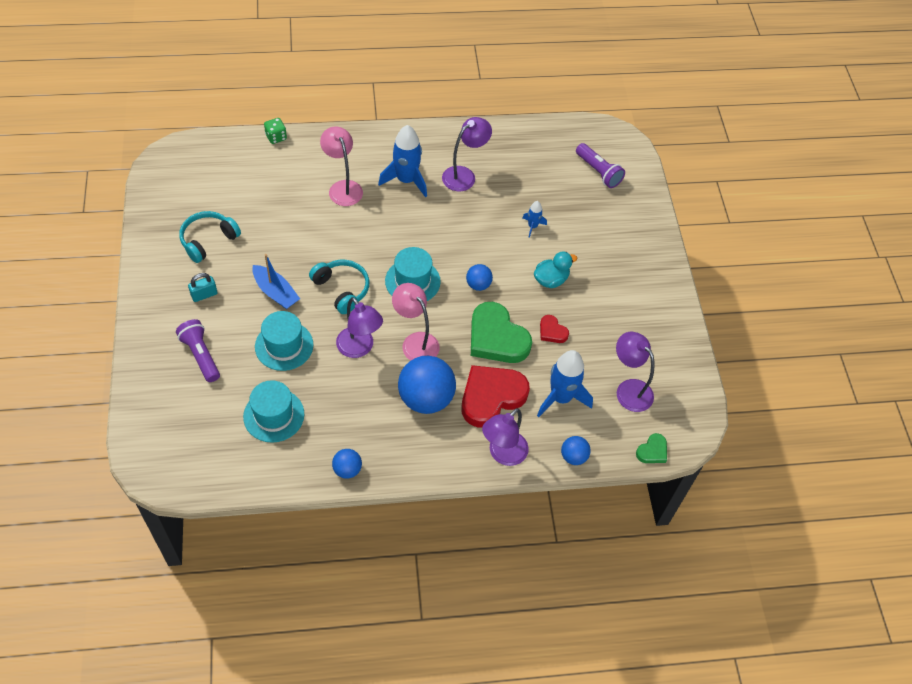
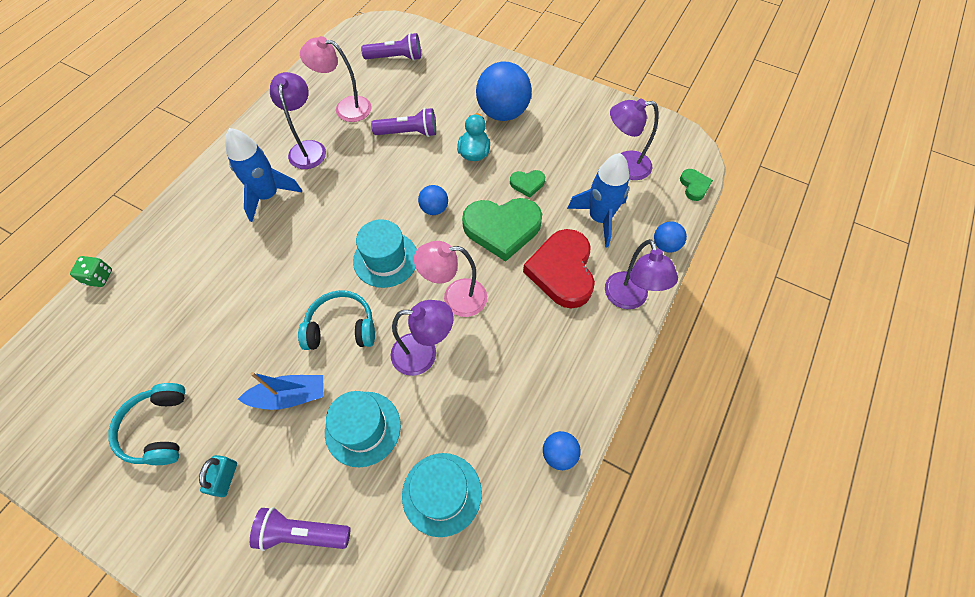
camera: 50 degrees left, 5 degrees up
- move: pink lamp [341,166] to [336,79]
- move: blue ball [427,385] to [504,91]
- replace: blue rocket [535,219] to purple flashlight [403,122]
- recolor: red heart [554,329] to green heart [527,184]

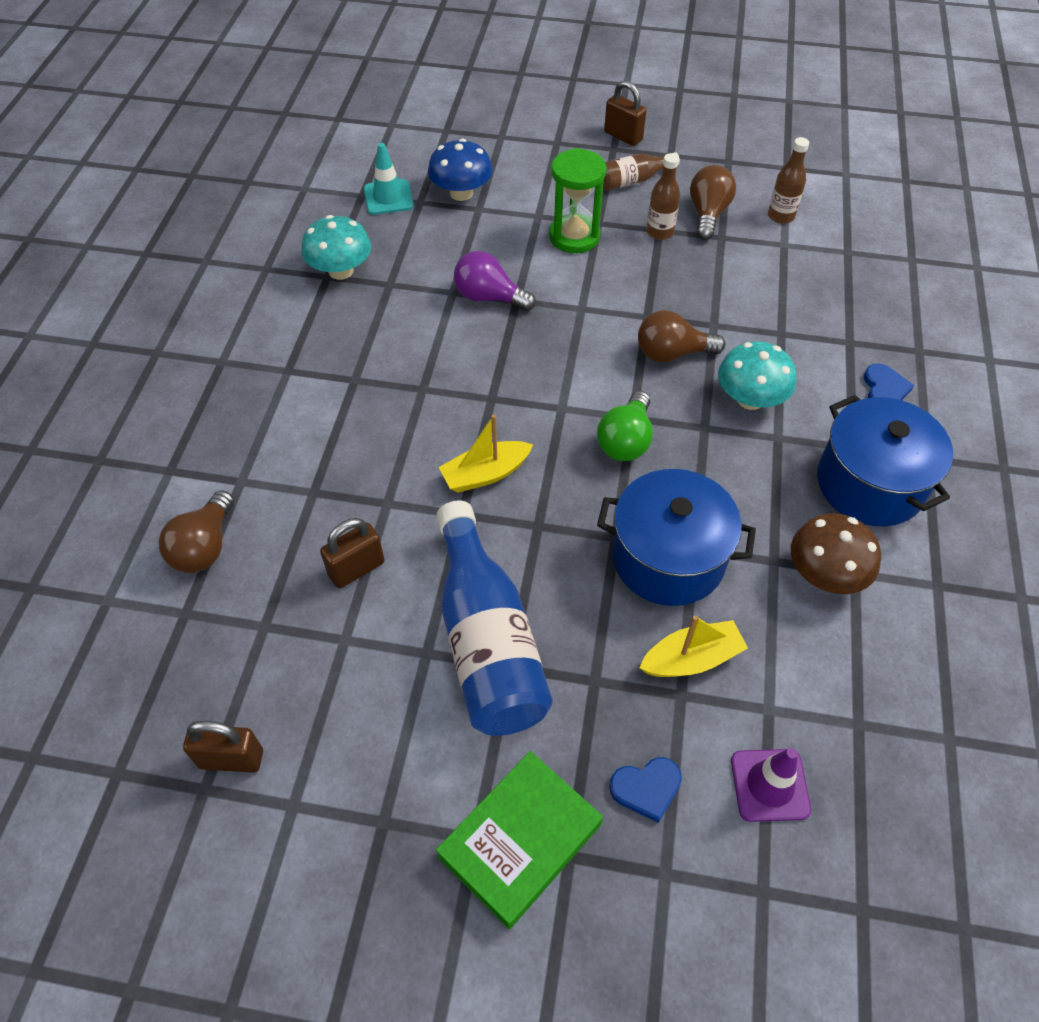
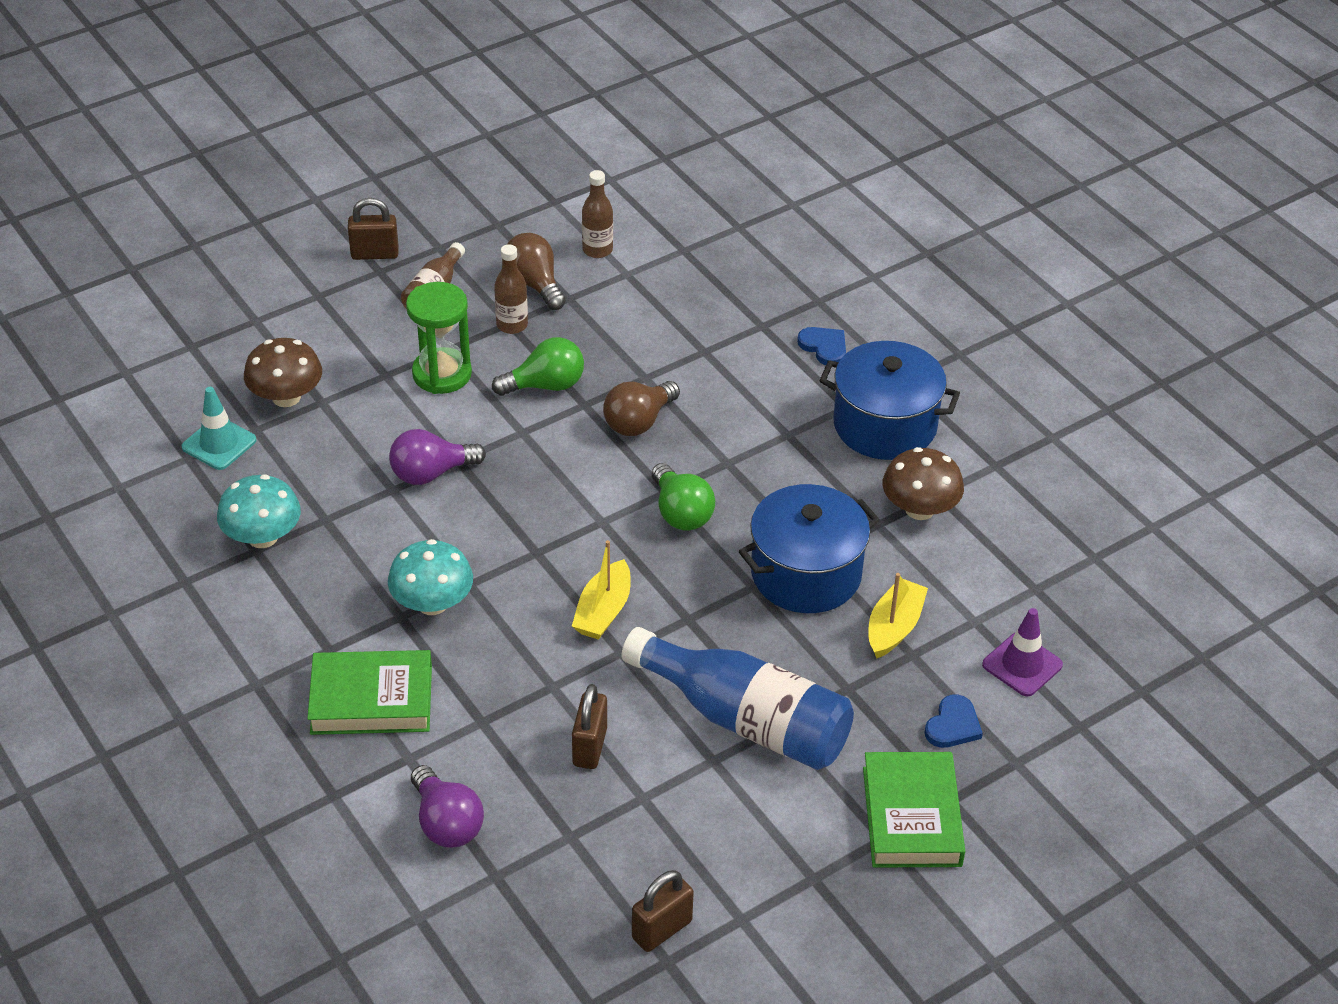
camera: 45 degrees left, 10 degrees down
- insert: green book [369,692]
- insert: green light bulb [538,366]
- move: turquoise mushroom [757,375] to [430,577]
- recolor: brown light bulb [196,531] to purple light bulb [447,806]
- recolor: blue mushroom [460,169] to brown mushroom [283,372]

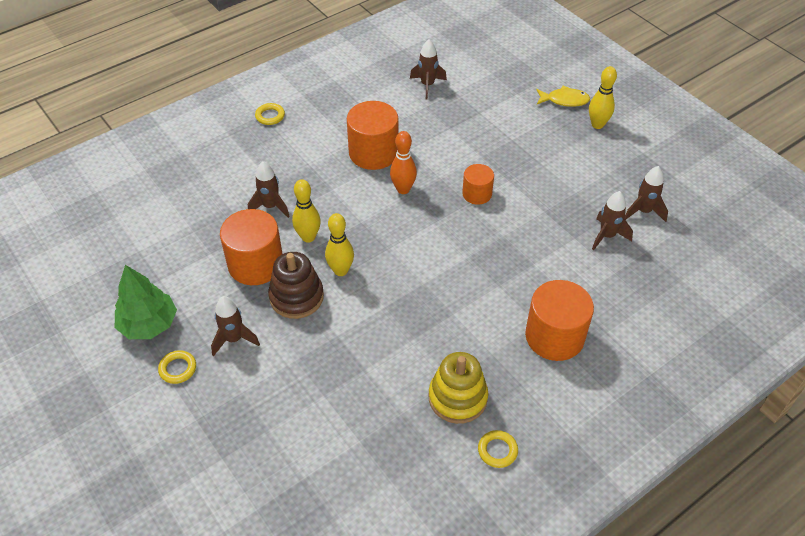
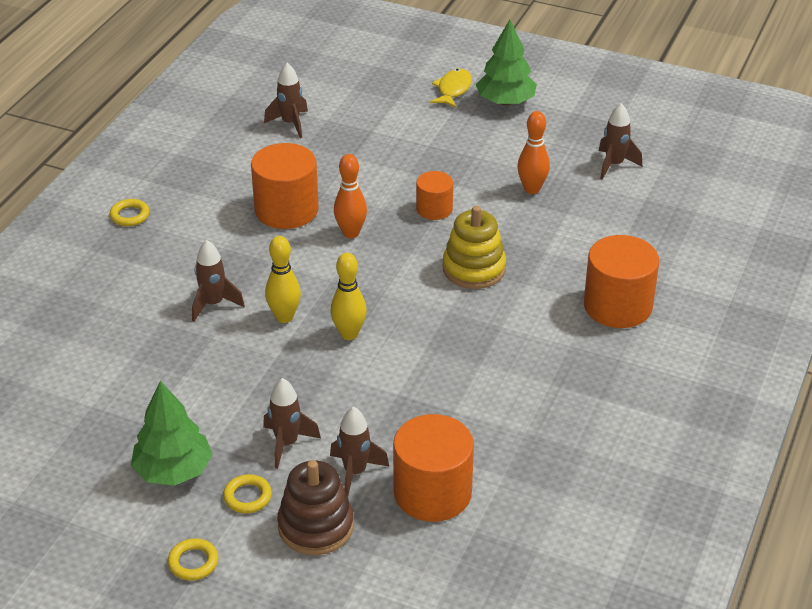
camera: 30 degrees left, 10 degrees down
- insert: orange bowling pin [533,152]
- move: orange cylinder [251,247] to [433,468]
- move: brown stacking toy [296,285] to [315,507]
- move: yellow stacking toy [458,388] to [474,247]
- move: yellow ring [498,449] to [193,559]
- move: brown rocket [612,220] to [359,451]
- replace: yellow bowling pin [603,97] to green tree [506,63]
- rotate: yellow fish [563,96] = [451,88] 45 degrees counterclockwise

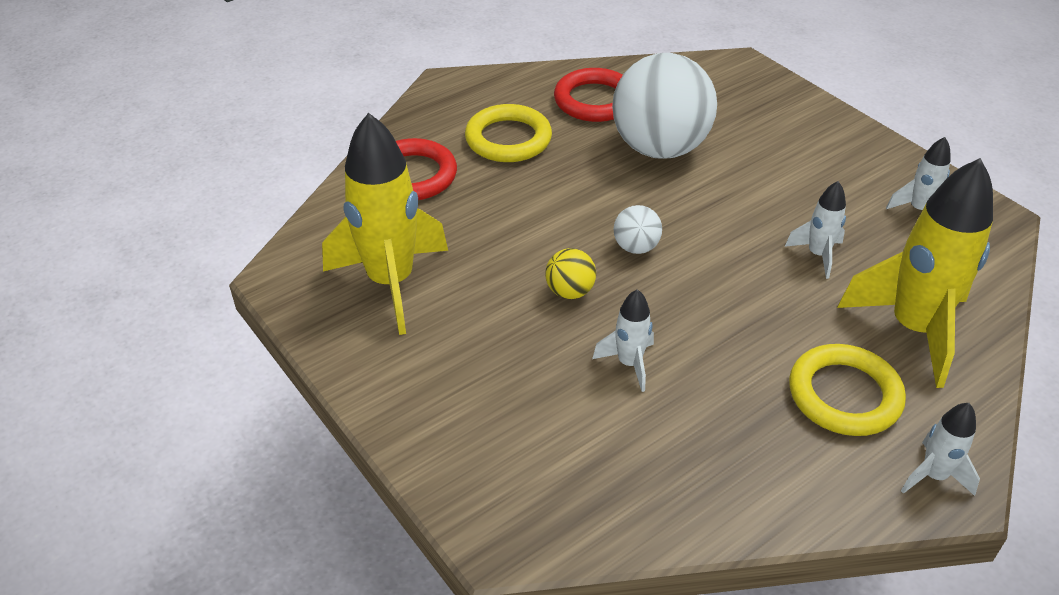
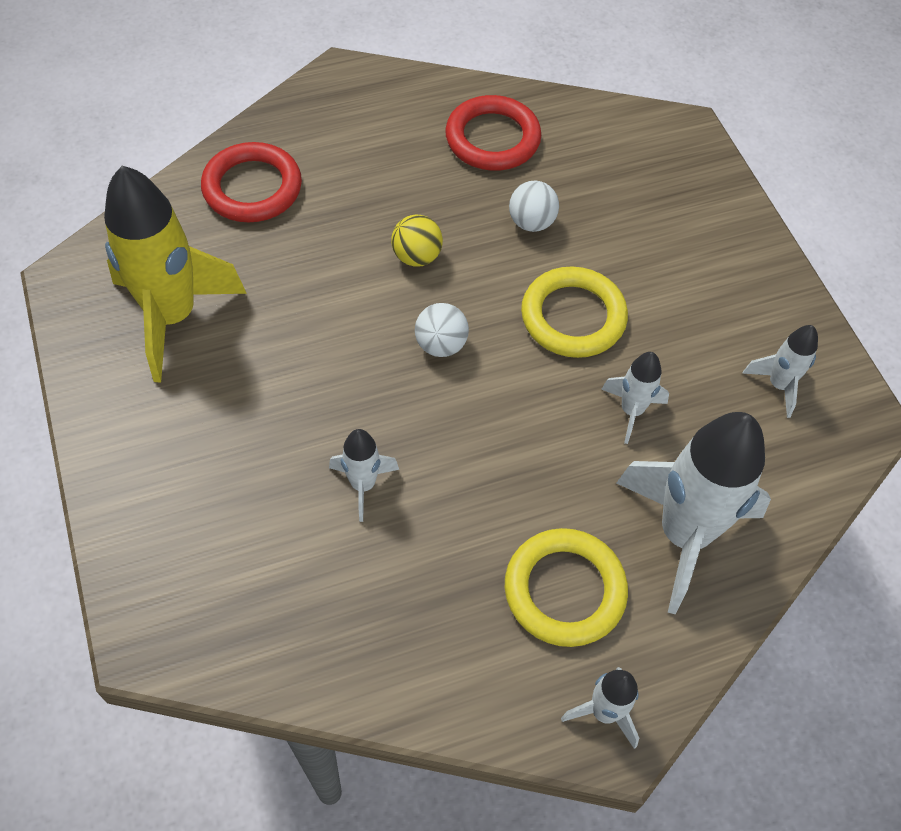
camera: 15 degrees right, 15 degrees up
- move: yellow ring [508,133] to [574,312]
- move: yellow ball [570,273] to [417,241]
- recolor: yellow rocket [915,273] to white rocket [694,513]
- resize: white ball [664,106] = [534,206] x0.43

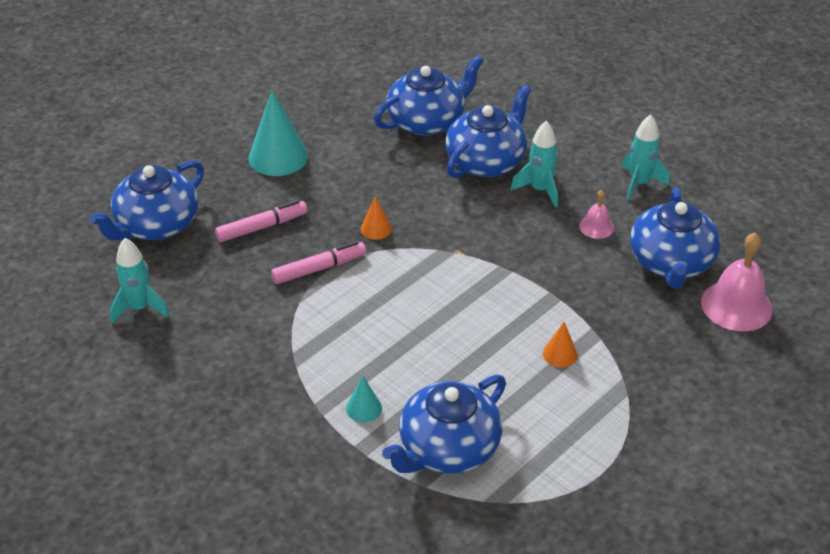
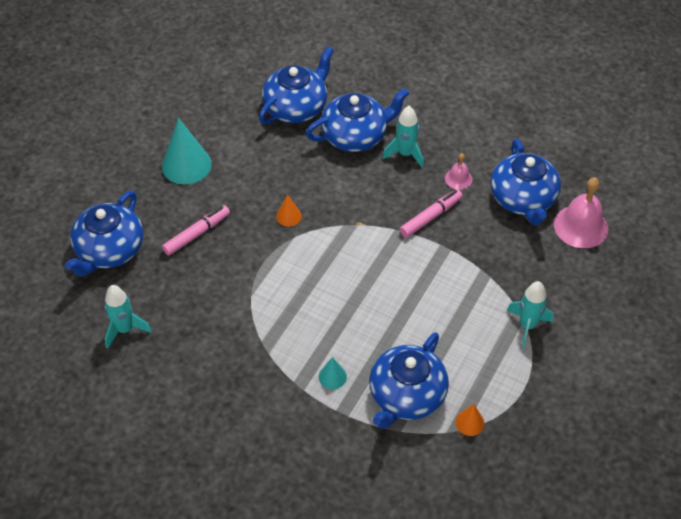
camera: 15 degrees left, 10 degrees up
- move: pink marker [318,262] to [431,213]
- move: orange cone [560,344] to [469,420]
- move: turquoise rocket [645,157] to [530,314]
- rotate: blue teapot [488,131] = [358,120] 45 degrees clockwise

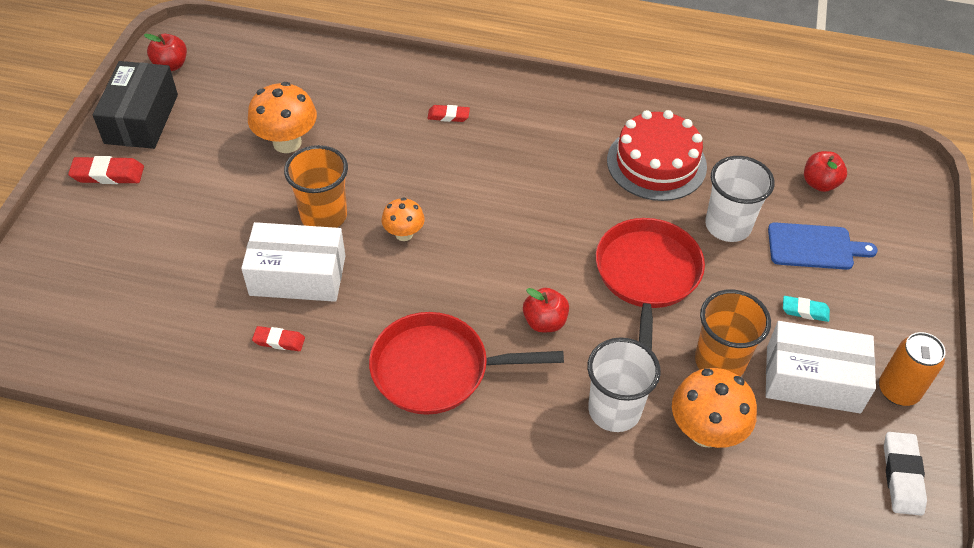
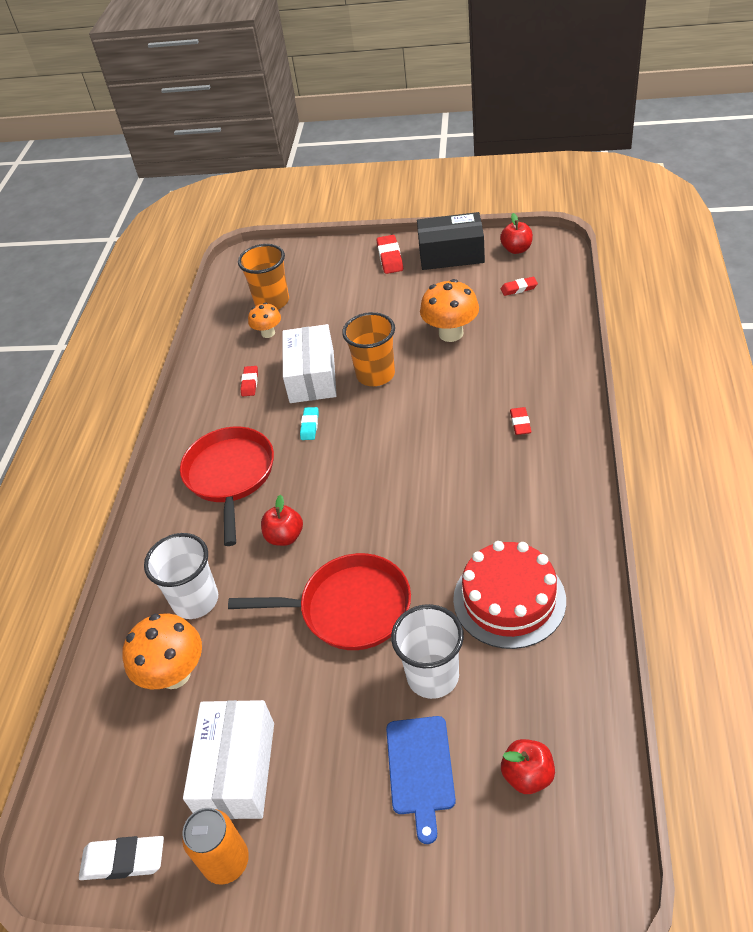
camera: 90 degrees right, 5 degrees down
- insert: red eraser [519,286]
- move: orange mushroom [403,219] to [264,320]
- move: orange cup [733,332] to [263,277]
- move: turquoise eraser [806,309] to [309,423]

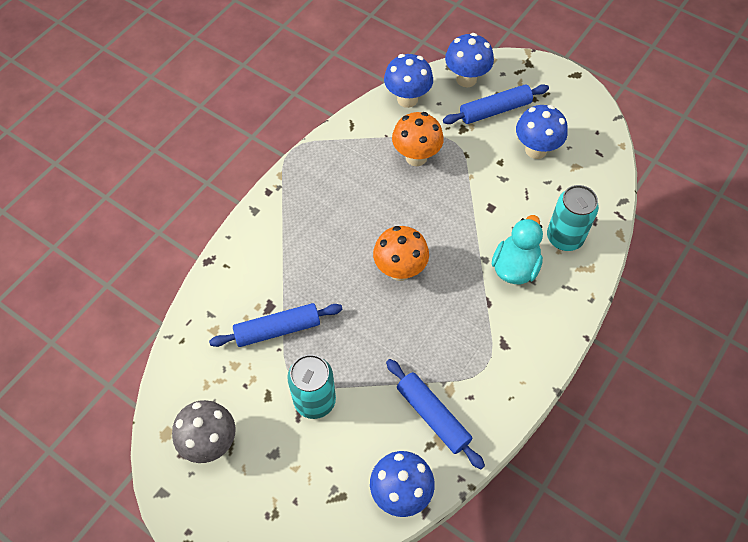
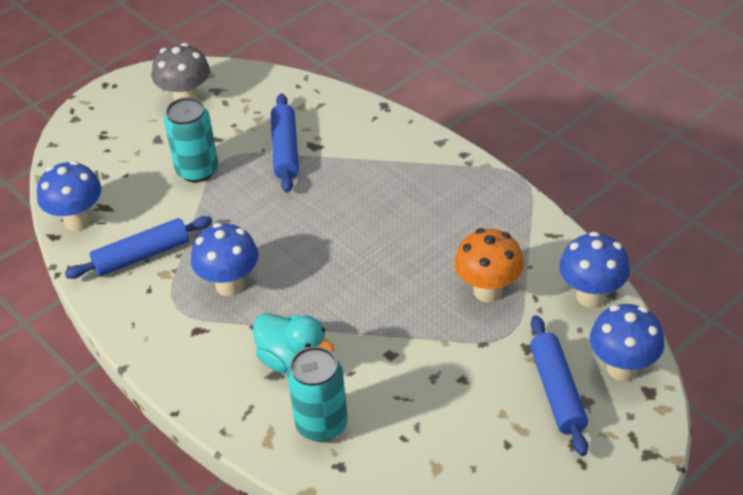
camera: 105 degrees right, 15 degrees down
- delete: orange mushroom [401,253]
- move: blue mushroom [542,132] to [225,259]

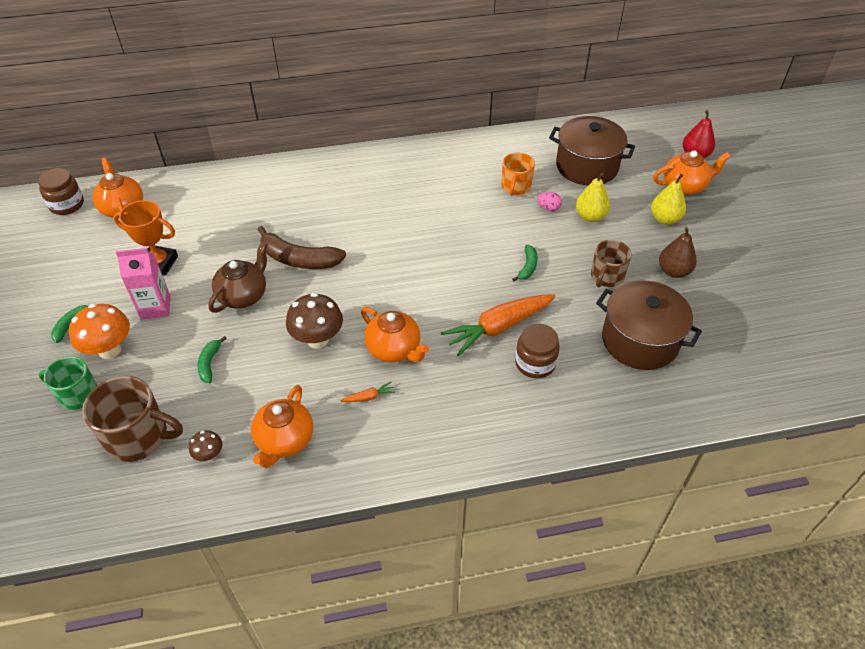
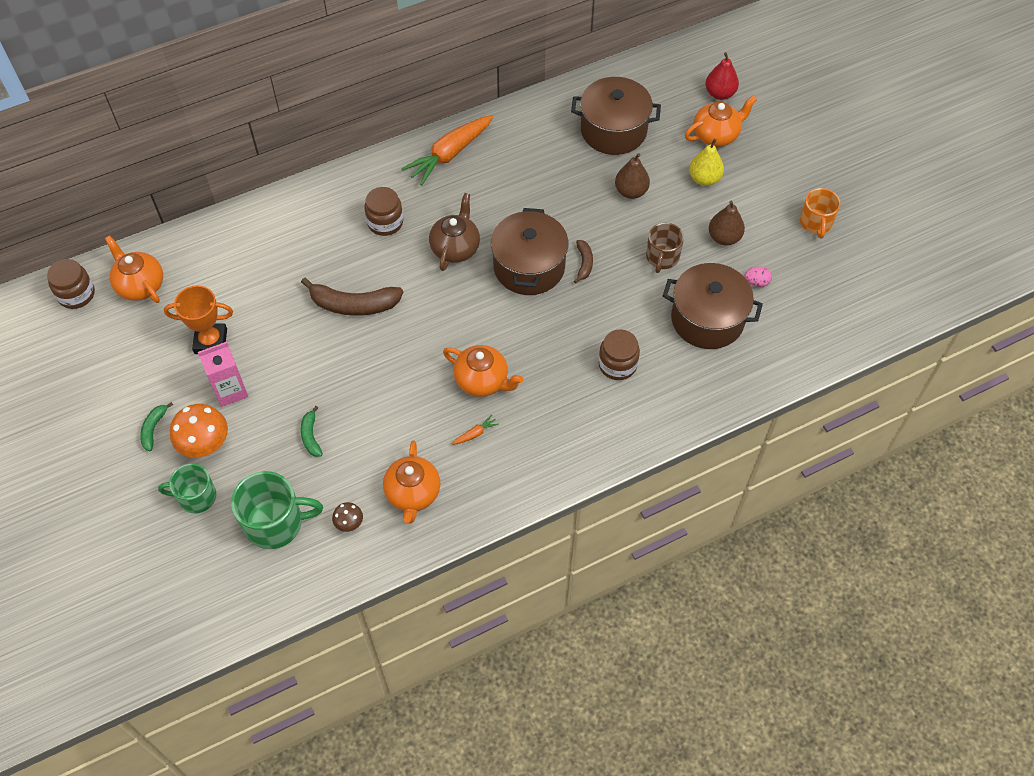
camera: 15 degrees left, 10 degrees up
- delete: brown mushroom [314,321]
- insert: brown jar [383,211]
- insert: brown pot [530,251]
- move: brown teapot [238,277] to [454,232]
- move: orange carrot [498,325] to [447,150]
- move: orange mug [518,174] to [820,213]
- move: pink egg [549,201] to [758,276]
- recolor: brown mug [132,419] to green mug [277,510]
- recolor: green banana [525,263] to brown banana [583,262]
- recolor: yellow pear [593,197] to brown pear [632,176]

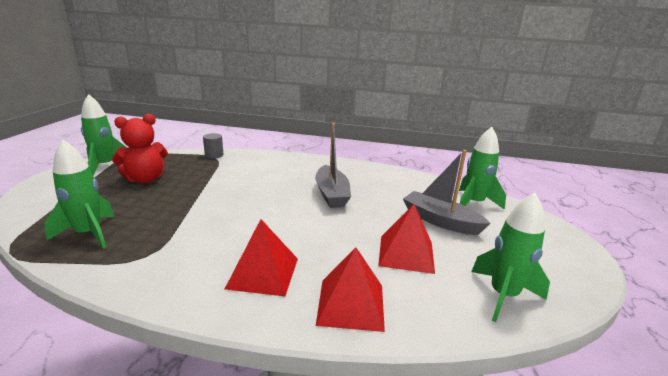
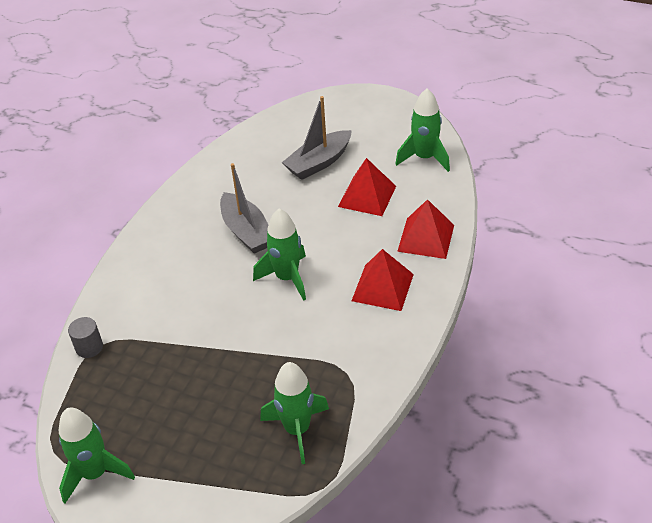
camera: 75 degrees left, 20 degrees up
- delete: red teddy bear [140,148]
- move: green rocket [482,168] to [279,254]
- rotate: grey boat [333,165] = [244,208] 60 degrees clockwise

